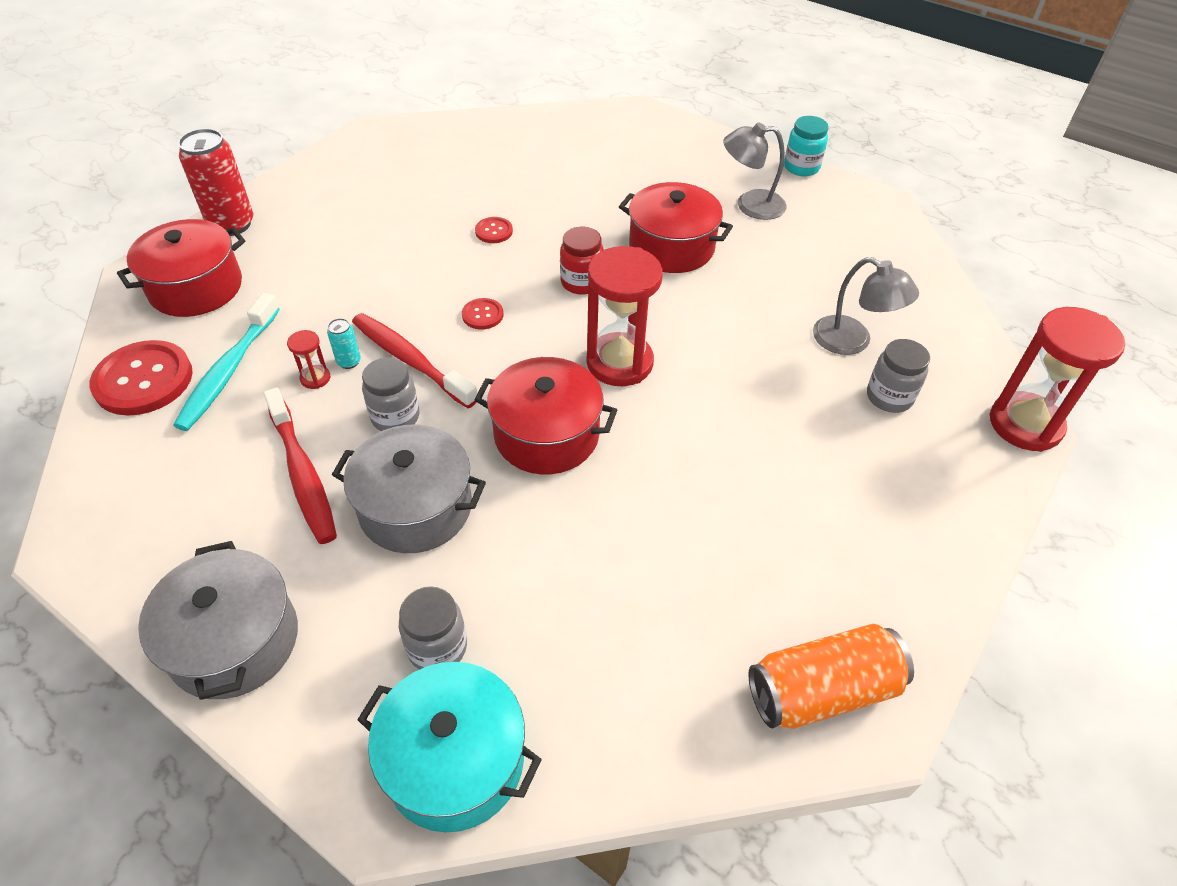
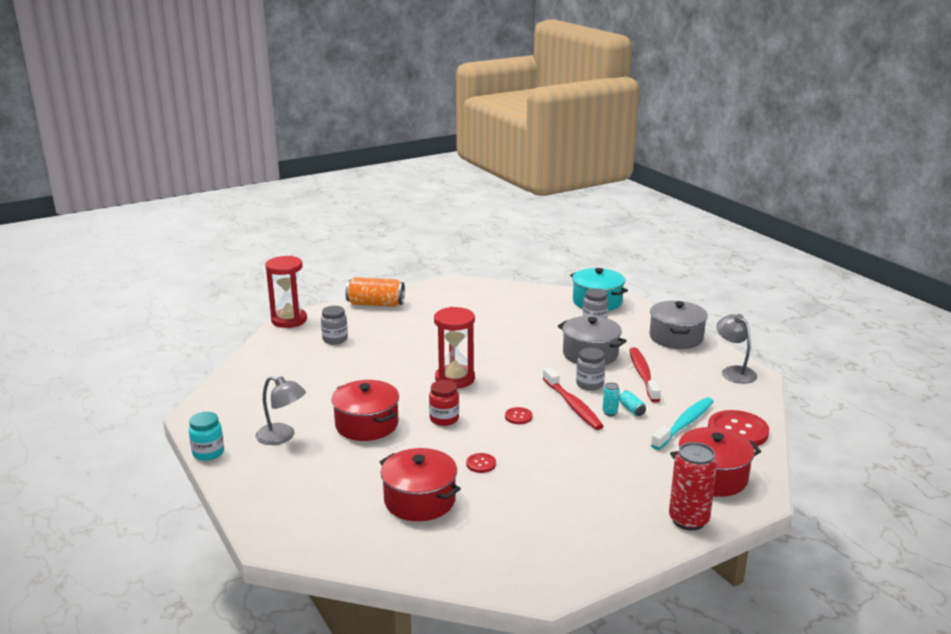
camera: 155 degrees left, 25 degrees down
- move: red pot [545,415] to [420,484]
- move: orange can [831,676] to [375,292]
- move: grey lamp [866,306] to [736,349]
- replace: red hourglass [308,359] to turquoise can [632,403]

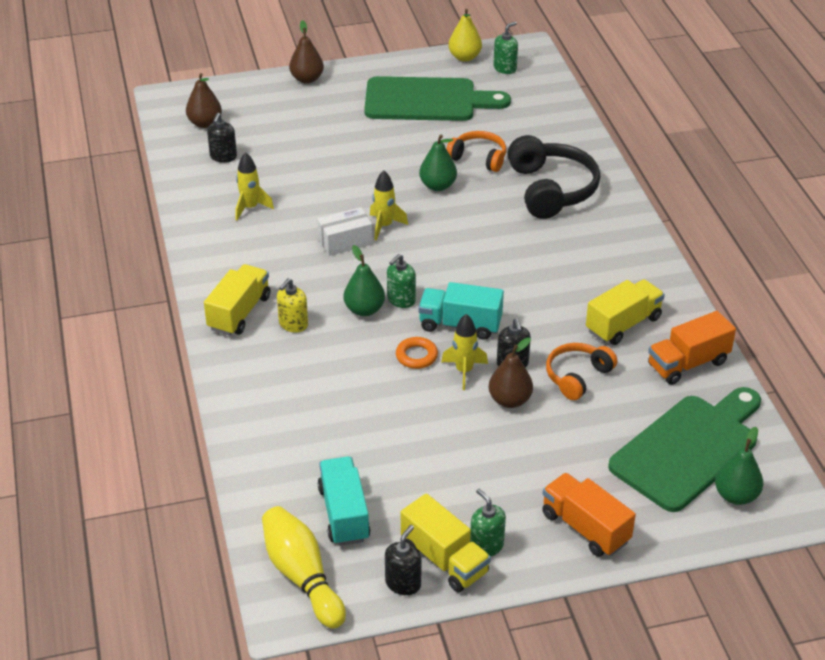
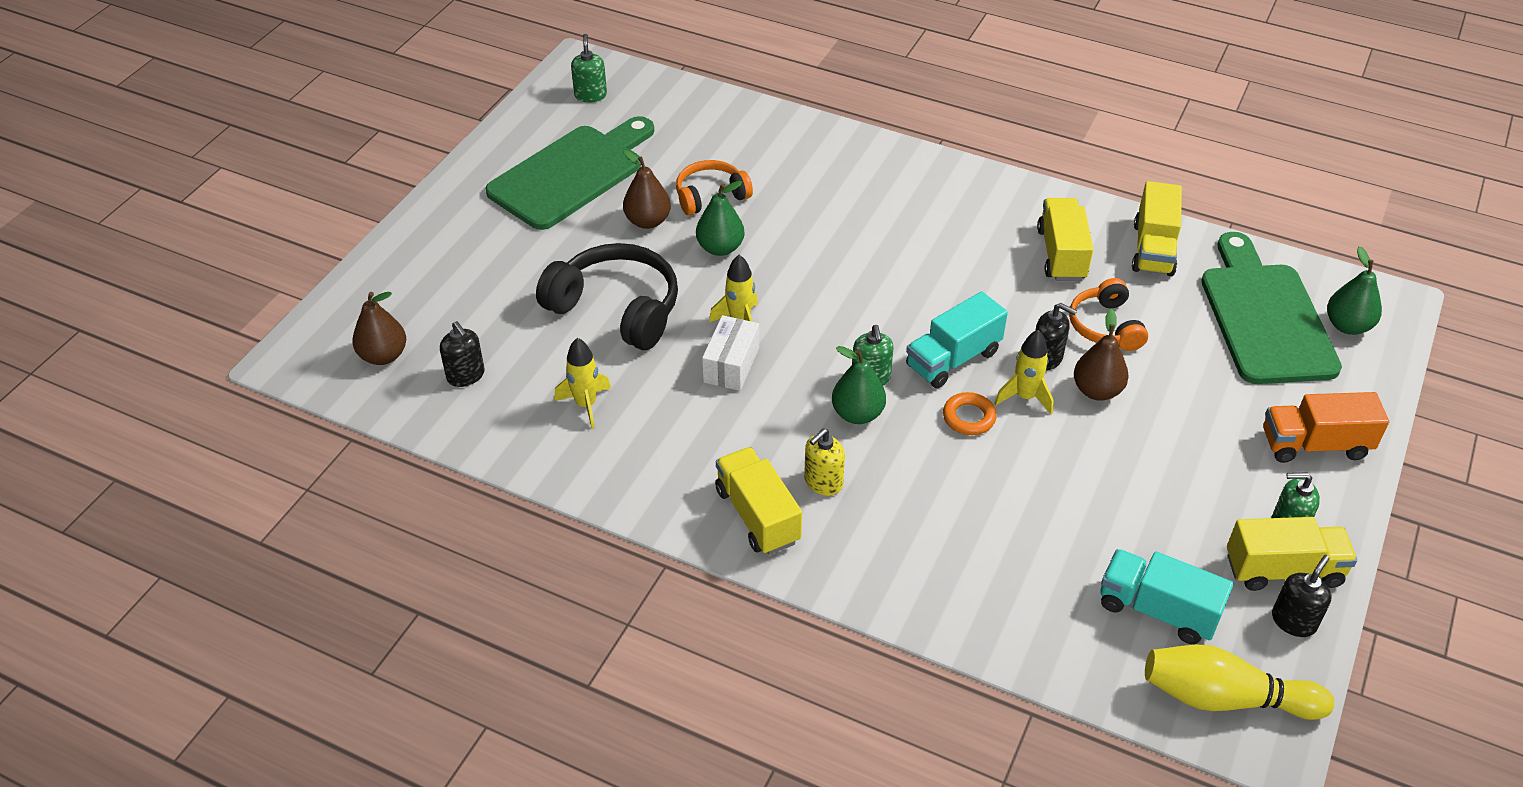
camera: 50 degrees left, 5 degrees up
- delete: yellow pear [465,35]
- move: brown pear [306,52] to [647,189]
- move: black headphones [553,177] to [607,296]
- recolor: orange truck [692,348] to yellow truck [1157,229]
- rotate: yellow soap dispenser [292,305] = [824,462] 60 degrees clockwise
- rotate: black soap dispenser [403,560] = [1301,596] 60 degrees clockwise

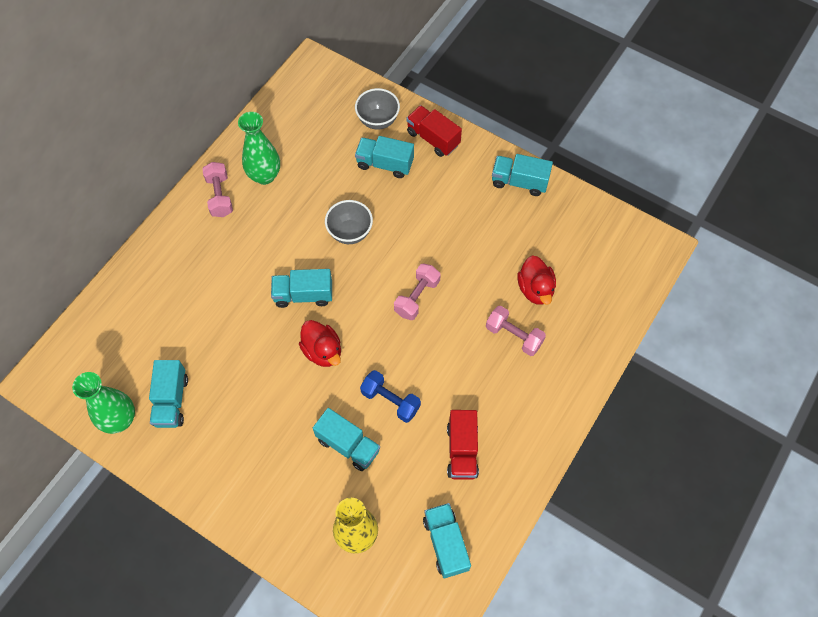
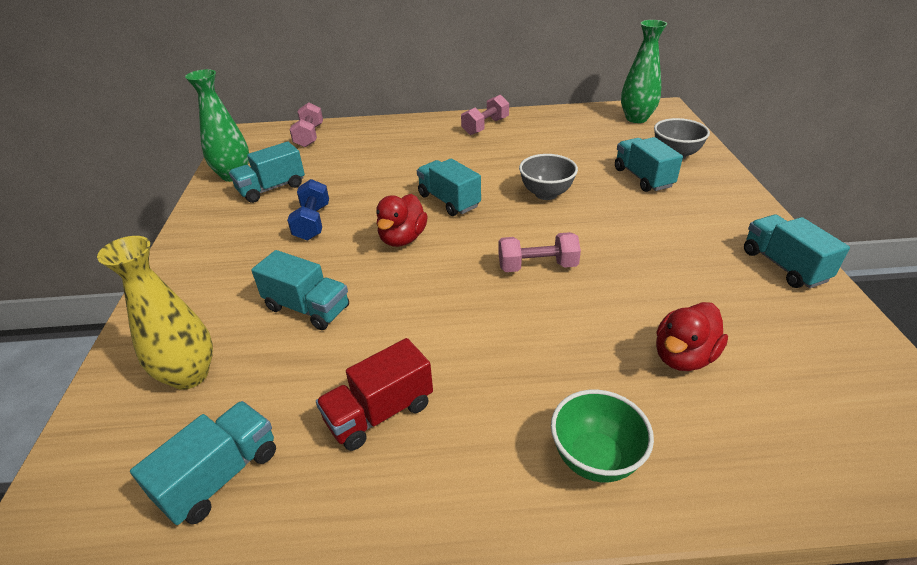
camera: 55 degrees right, 25 degrees down
- delete: red truck [434,131]
- insert: green bowl [602,435]
- move: green vase [259,148] to [644,71]
- move: blue dumbbell [390,396] to [308,209]
- move: pink dumbbell [516,331] to [306,124]
- rotate: turquoise truck [346,439] = [300,290] 60 degrees counterclockwise

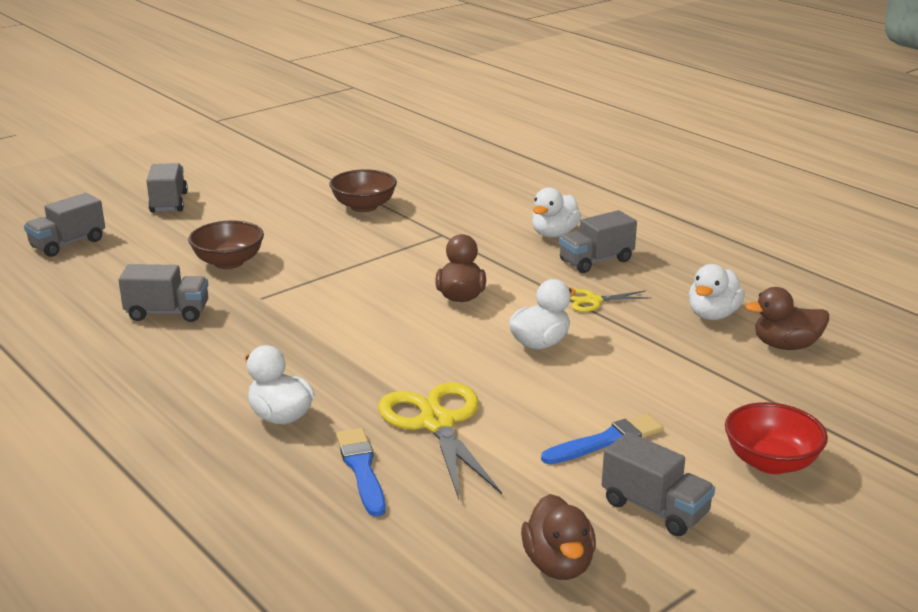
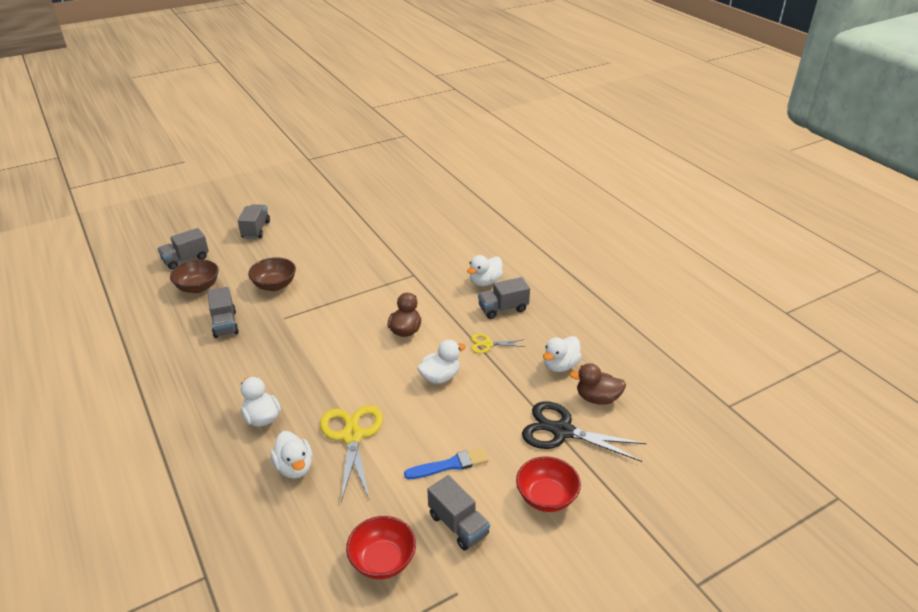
camera: 10 degrees right, 10 degrees up
- insert: black scissors [584,431]
- move: brown bowl [363,190] to [194,276]
- replace: blue brush [361,472] to white duck [291,455]
- replace: brown duck [558,537] to red bowl [381,547]
- rotate: grey truck [163,293] = [223,312] 60 degrees clockwise

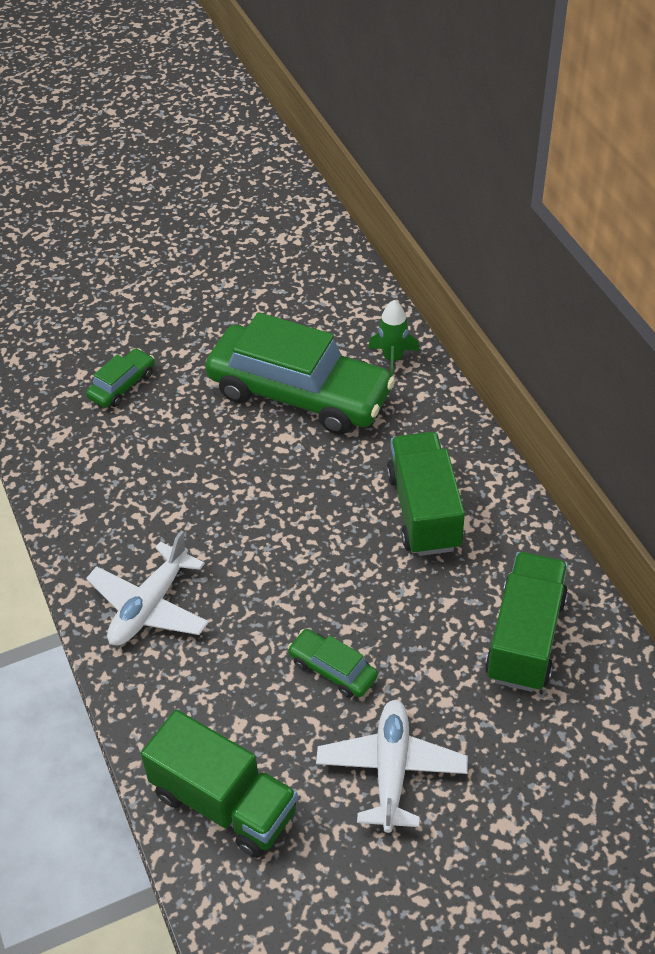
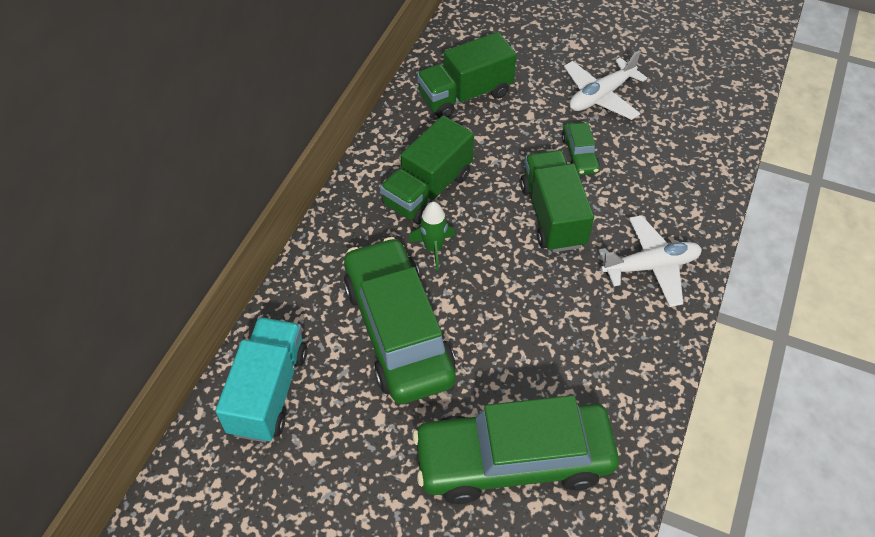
camera: 135 degrees left, 5 degrees up
- insert: turquoise truck [261,379]
- move: green truck [219,784] to [557,201]
- move: green rocket [393,338] to [432,236]
- resize: green car [120,378] = [515,449] x2.35

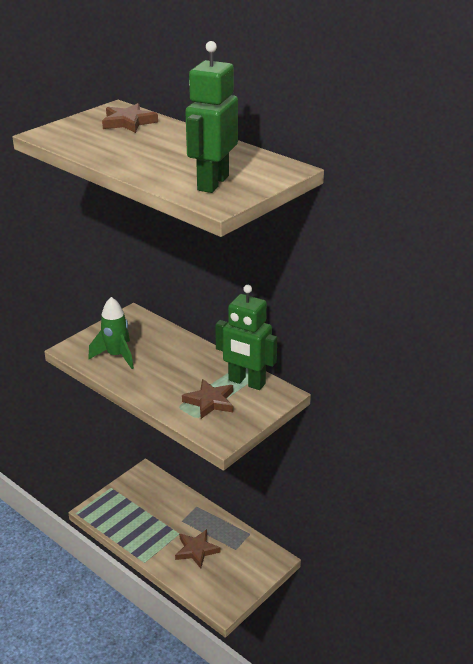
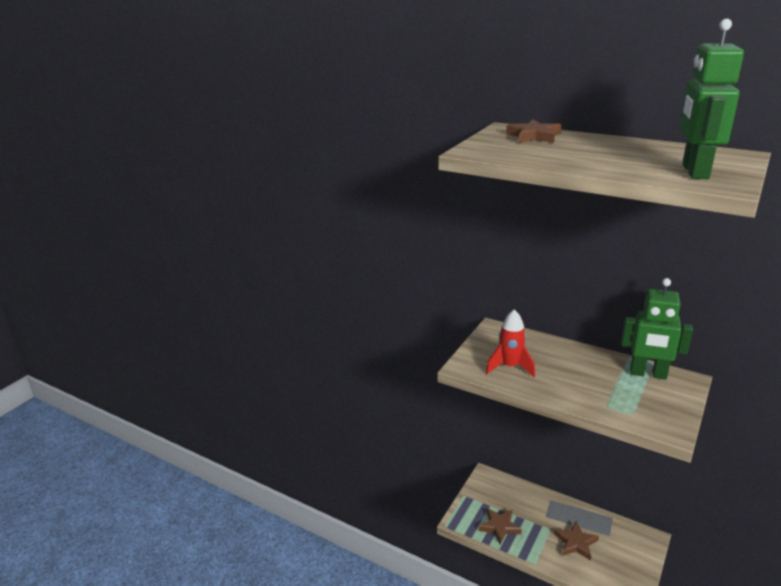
camera: 10 degrees left, 5 degrees down
- move: brown star [207,399] to [500,526]
- recolor: green rocket [111,333] to red rocket [510,343]

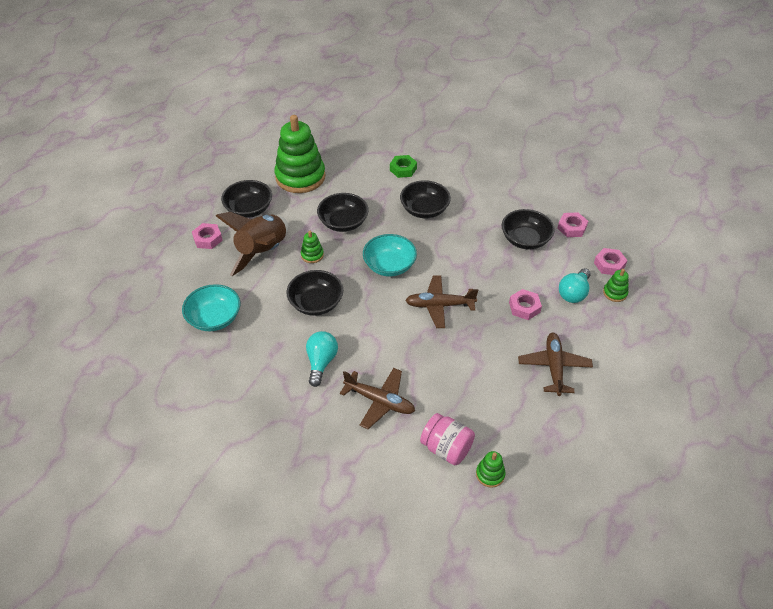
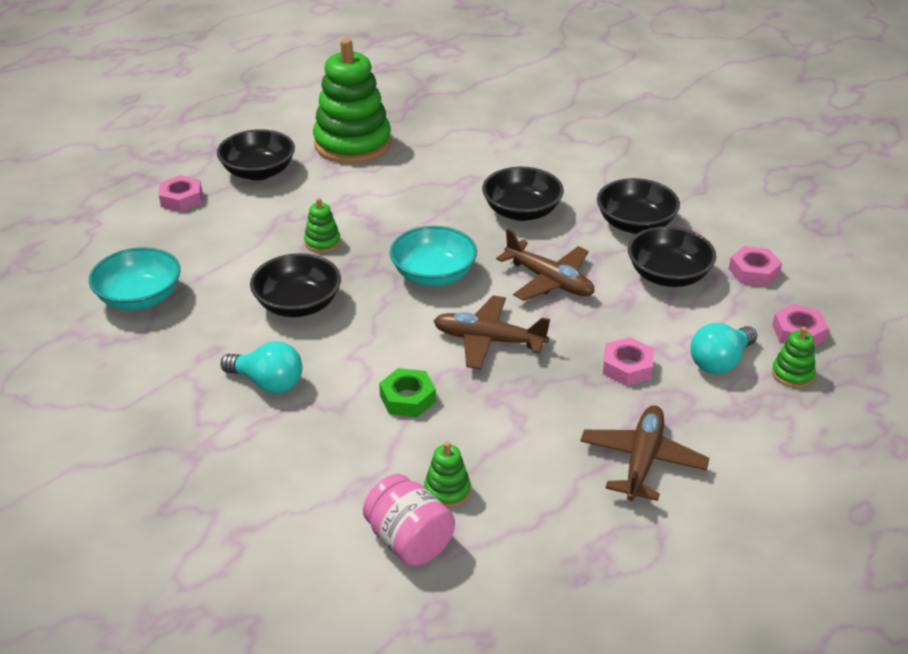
camera: 15 degrees right, 10 degrees down
- delete: brown rocket [252,244]
- move: black bowl [343,212] to [638,206]
- move: brown plane [377,398] to [545,265]
- move: green nut [403,166] to [407,392]
- move: green stacking toy [490,469] to [447,474]
- rotate: turquoise light bulb [322,359] = [261,367] 90 degrees clockwise

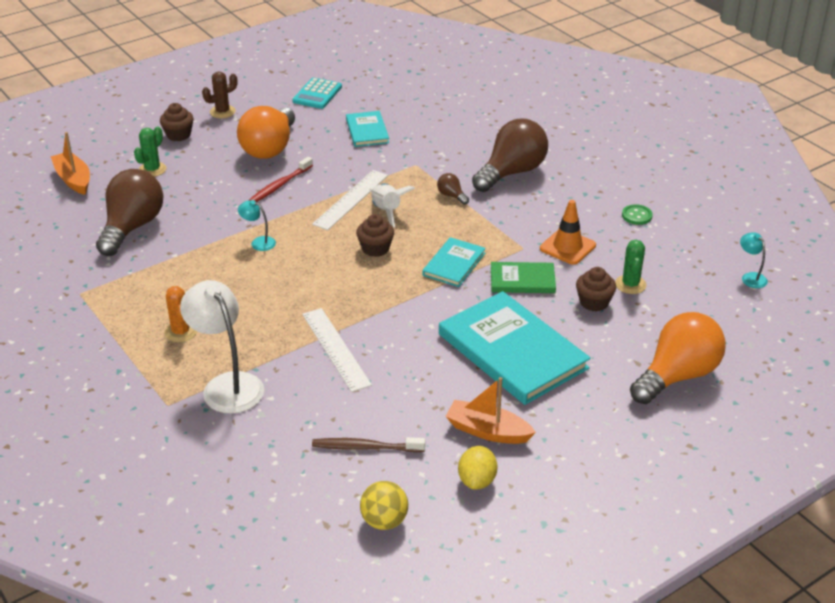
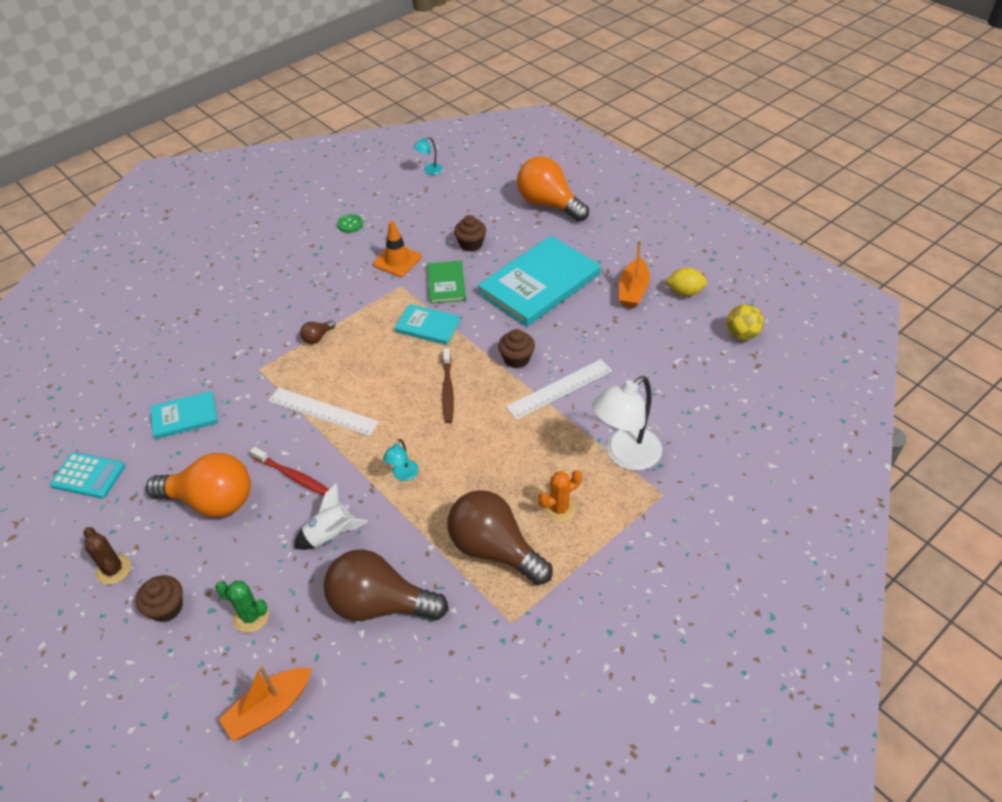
camera: 95 degrees left, 10 degrees up
- delete: green cactus [631,267]
- move: brown toothbrush [368,444] to [448,385]
- move: brown cupcake [375,235] to [516,348]
- move: white rocket [392,205] to [331,516]
- move: brown light bulb [510,155] to [500,537]

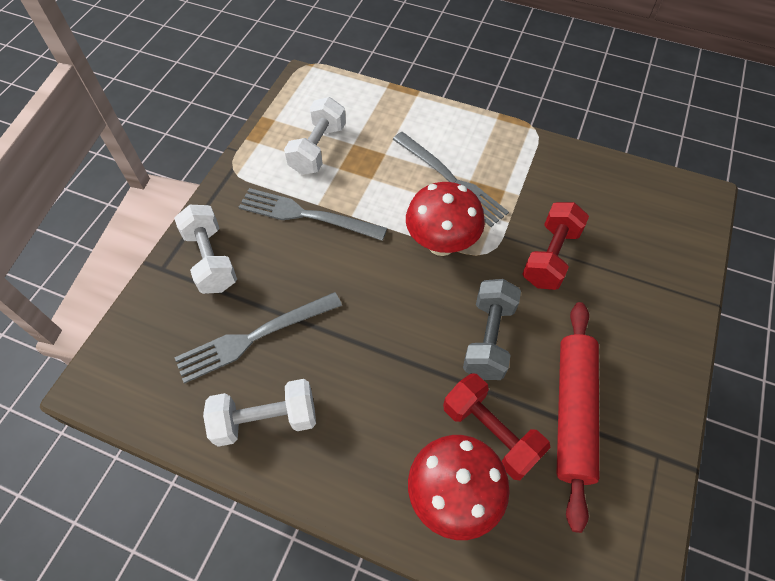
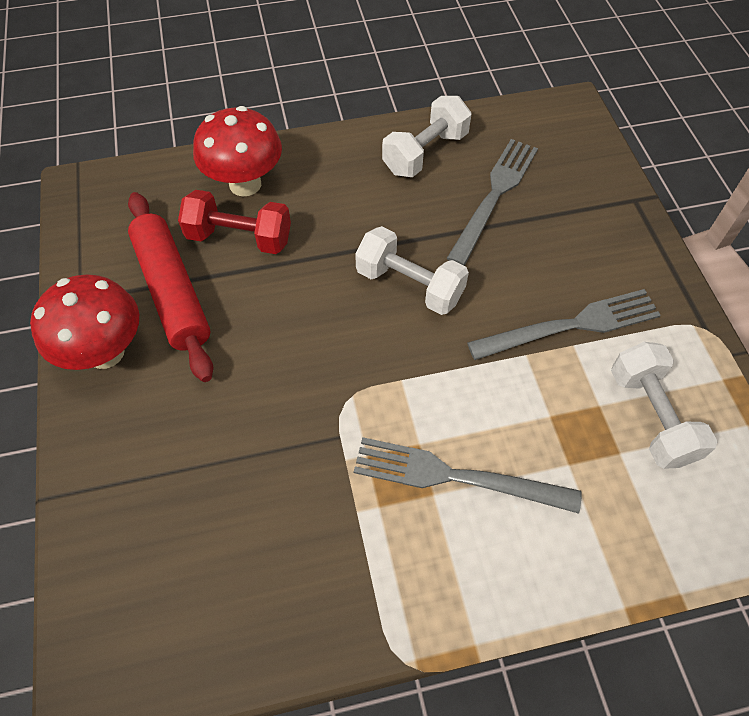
camera: 145 degrees right, 0 degrees up
- delete: grey dumbbell [492,329]
- delete: red dumbbell [555,246]
- move: white dumbbell [205,249] to [412,270]
- move: red mushroom [445,219] to [84,322]

